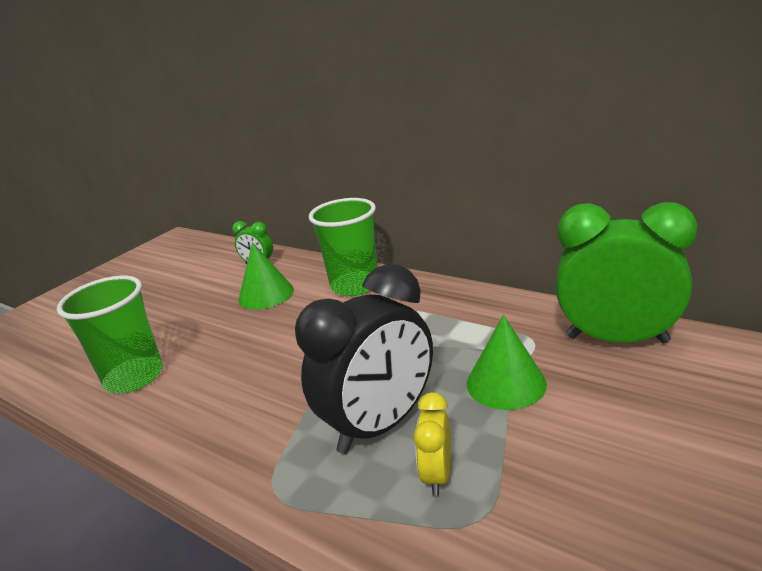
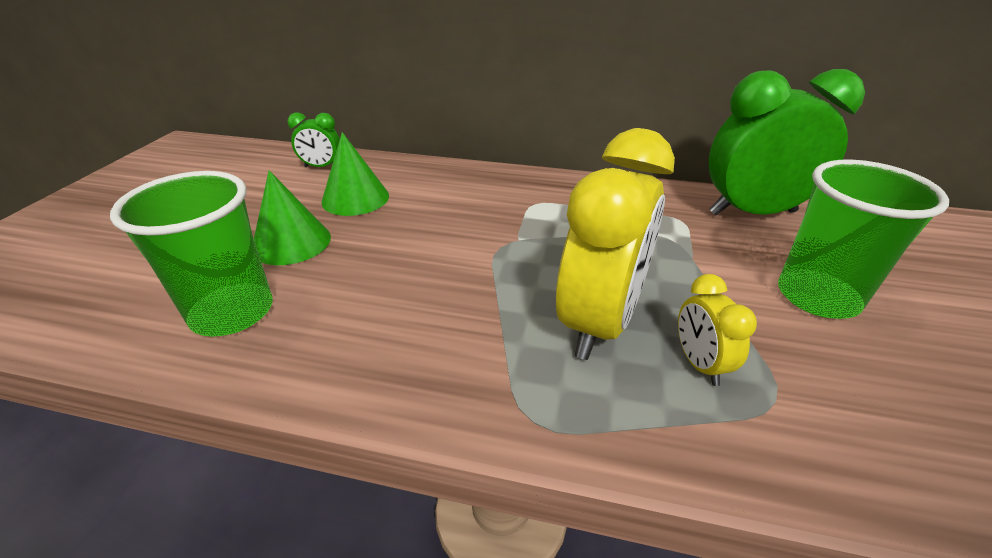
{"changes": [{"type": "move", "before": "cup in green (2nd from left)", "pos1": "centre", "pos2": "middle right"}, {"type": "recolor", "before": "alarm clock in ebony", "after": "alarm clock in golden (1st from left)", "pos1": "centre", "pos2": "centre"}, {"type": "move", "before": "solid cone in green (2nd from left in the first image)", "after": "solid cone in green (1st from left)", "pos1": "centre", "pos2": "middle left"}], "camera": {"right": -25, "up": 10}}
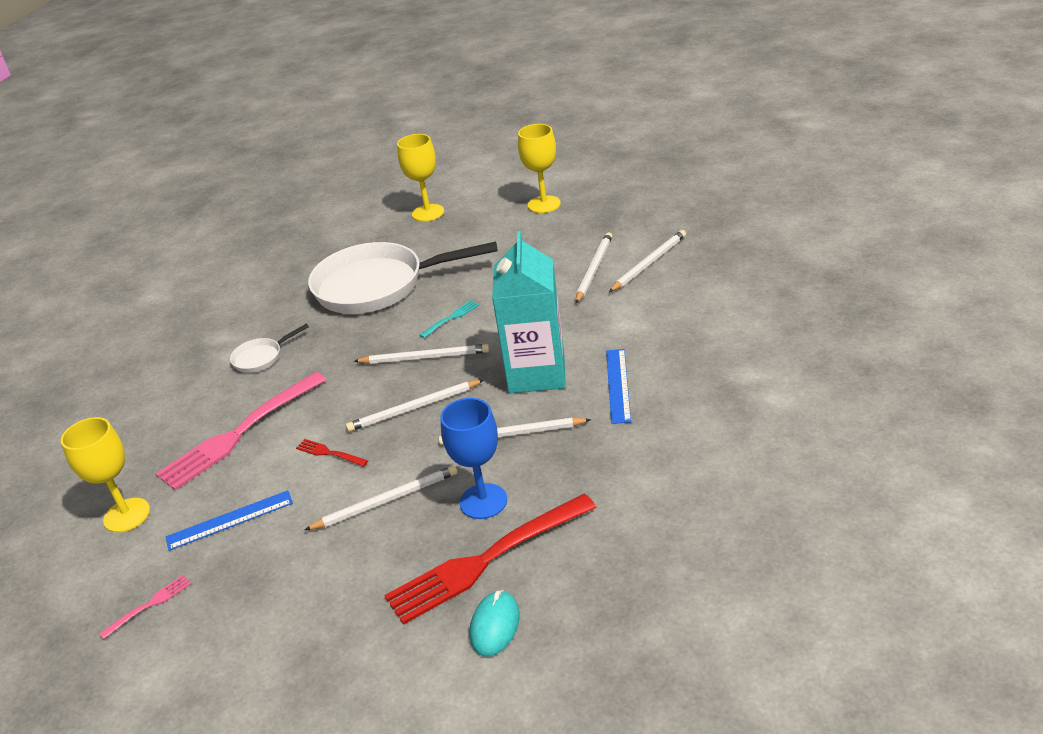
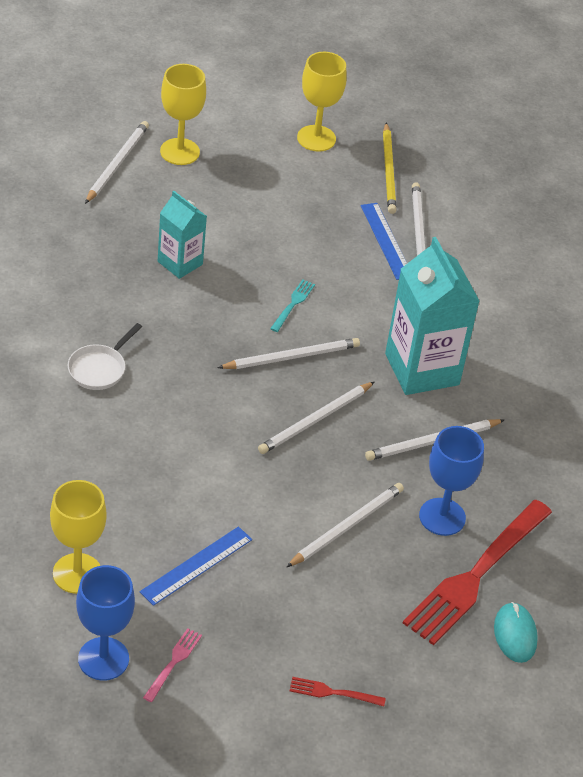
{"changes": [{"type": "move", "before": "wooden pencil in pure white (6th from left in the first image)", "after": "wooden pencil in pure white (1st from left)", "pos1": "centre", "pos2": "top left"}, {"type": "replace", "before": "frying pan in pure white (2nd from left)", "after": "juice carton in turquoise (1st from left)", "pos1": "centre", "pos2": "top left"}, {"type": "move", "before": "straightedge in royal blue (2nd from left)", "pos1": "centre", "pos2": "top centre"}, {"type": "delete", "before": "dinner fork in rosy (2nd from left)", "pos1": "middle left"}, {"type": "move", "before": "dinner fork in crimson (1st from left)", "pos1": "middle left", "pos2": "bottom centre"}, {"type": "insert", "after": "wooden pencil in golden", "pos2": "top right"}, {"type": "insert", "after": "chalice in royal blue (1st from left)", "pos2": "bottom left"}], "camera": {"right": -30, "up": 10}}
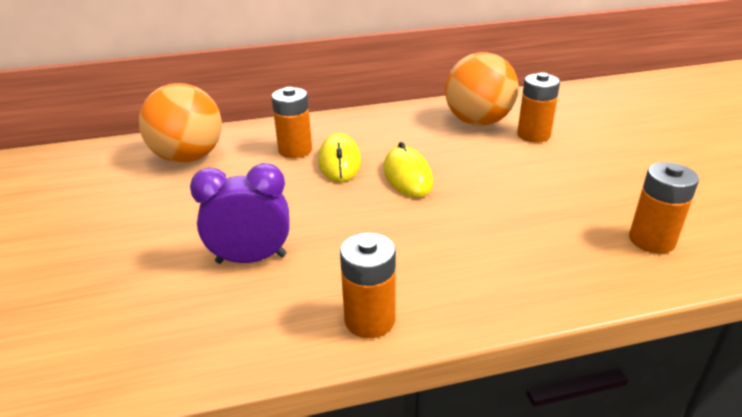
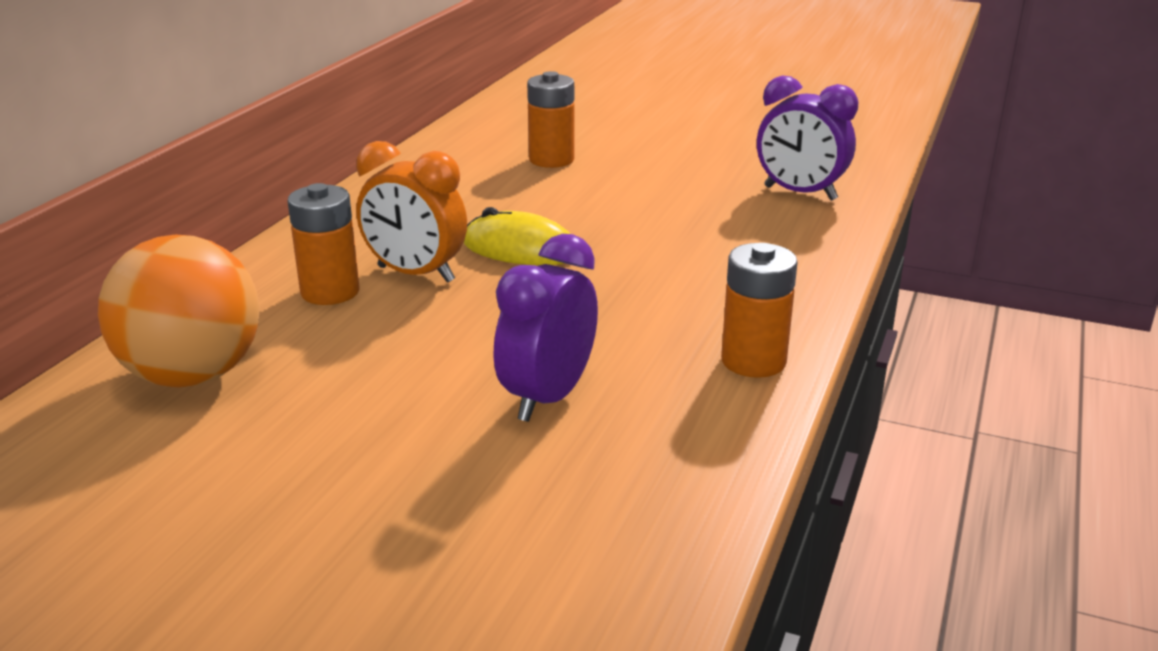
{"changes": [{"type": "delete", "before": "sphere in orange (2nd from left)", "pos1": "top centre"}, {"type": "replace", "before": "PC mouse in golden (1st from left)", "after": "alarm clock in orange", "pos1": "centre", "pos2": "top centre"}, {"type": "replace", "before": "battery in orange (4th from left)", "after": "alarm clock in royal purple (2nd from left)", "pos1": "middle right", "pos2": "top right"}], "camera": {"right": -55, "up": -5}}
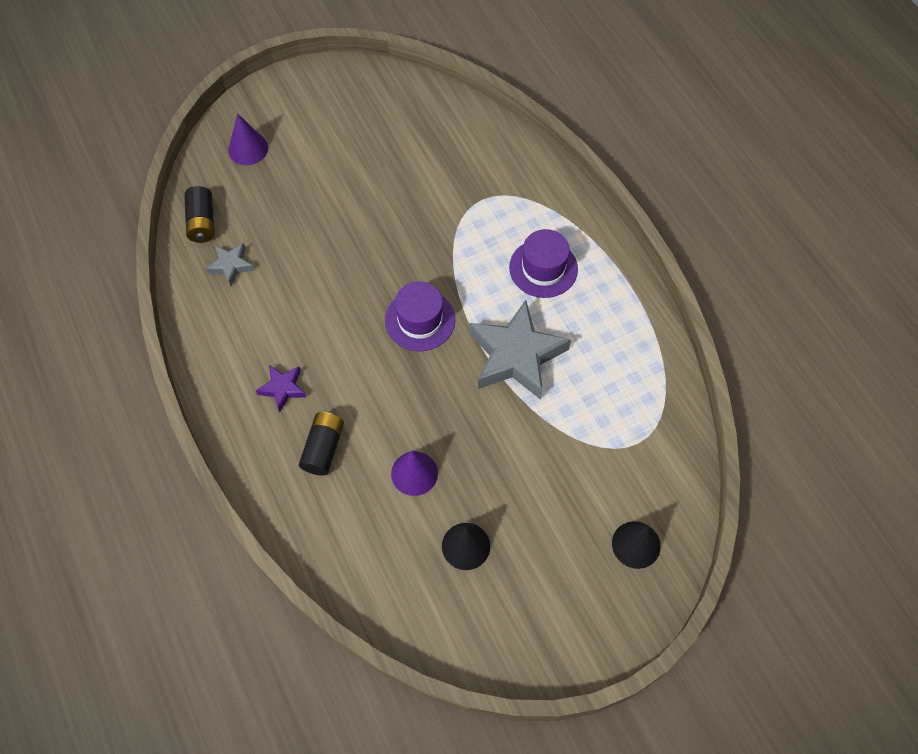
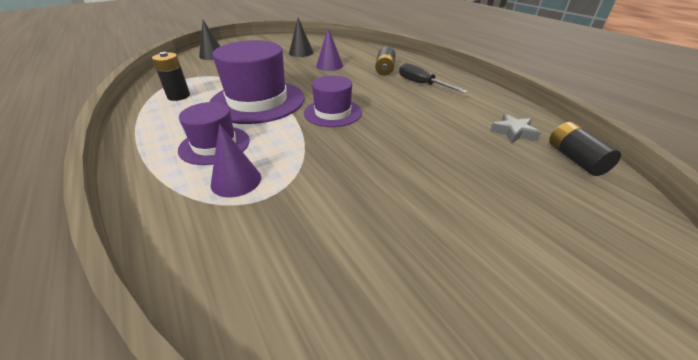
{"changes": [{"type": "move", "before": "solid cone in royal purple (1st from left)", "pos1": "top left", "pos2": "centre"}, {"type": "replace", "before": "star in ash-grey (2nd from left)", "after": "tall hat in royal purple (2nd from left)", "pos1": "centre", "pos2": "top centre"}, {"type": "replace", "before": "star in royal purple", "after": "screwdriver in ebony", "pos1": "middle left", "pos2": "top centre"}, {"type": "insert", "after": "battery in ebony (1st from left)", "pos2": "top left"}], "camera": {"right": 175, "up": -25}}
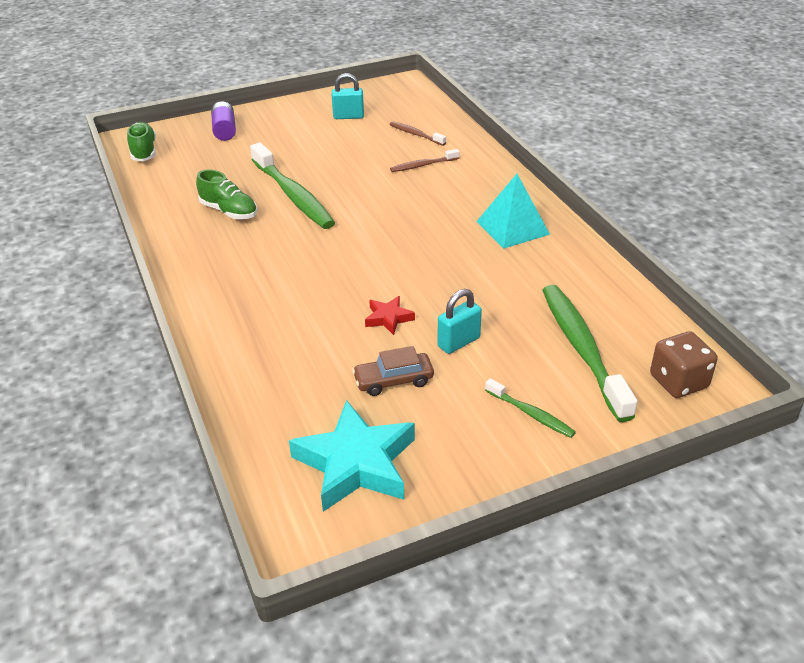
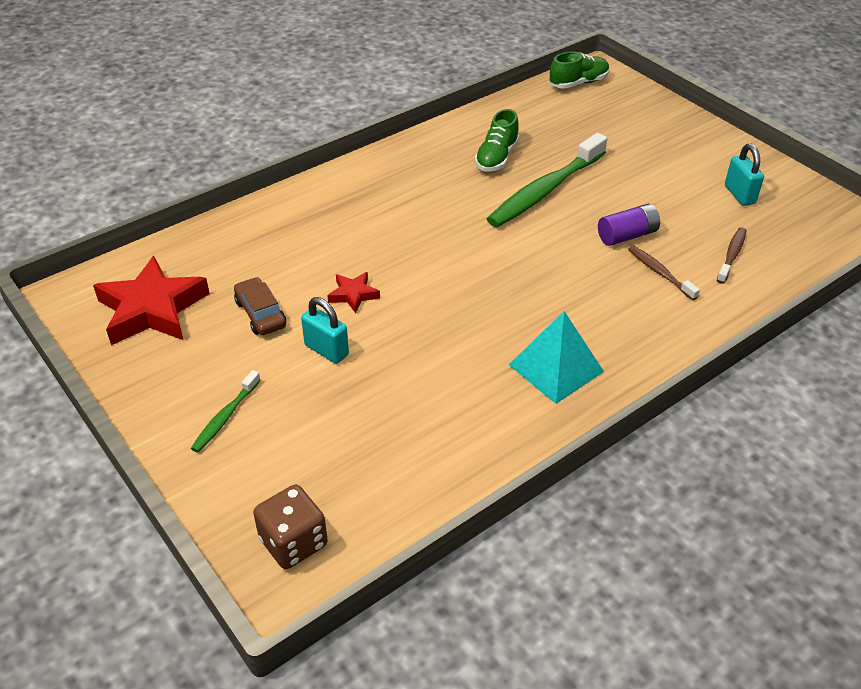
{"changes": [{"type": "move", "before": "battery in royal purple", "pos1": "top left", "pos2": "top right"}, {"type": "delete", "before": "dental brush in green (3rd from left)", "pos1": "middle right"}, {"type": "recolor", "before": "star in turquoise", "after": "star in crimson (1st from left)", "pos1": "bottom centre", "pos2": "middle left"}], "camera": {"right": 75, "up": 5}}
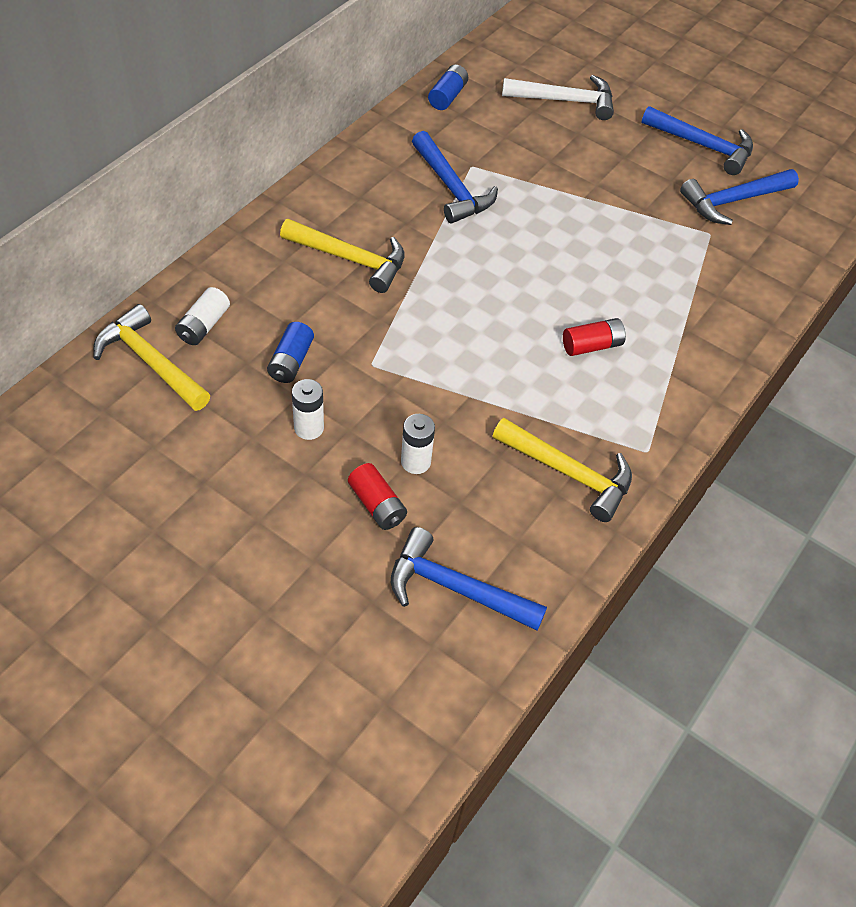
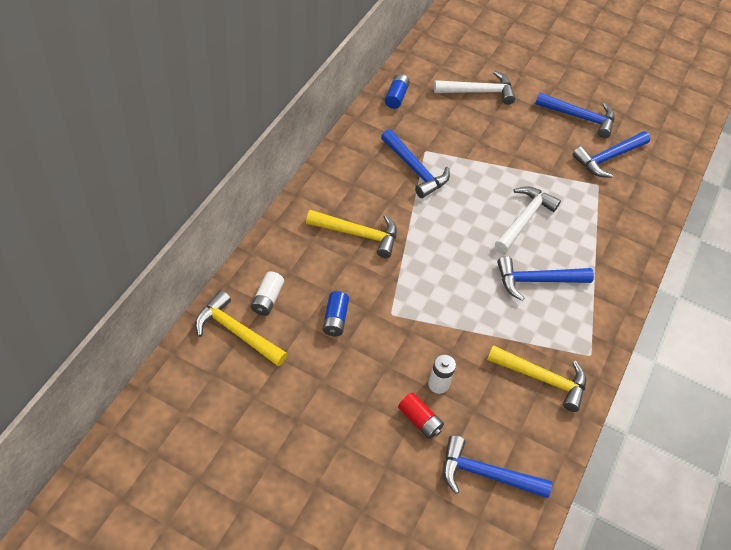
{"changes": [{"type": "replace", "before": "battery in crimson (2nd from left)", "after": "hammer in royal blue (3rd from left)", "pos1": "middle right", "pos2": "middle right"}, {"type": "delete", "before": "battery in pure white (2nd from left)", "pos1": "centre"}, {"type": "insert", "after": "hammer in pure white (2nd from left)", "pos2": "middle right"}], "camera": {"right": -10, "up": 0}}
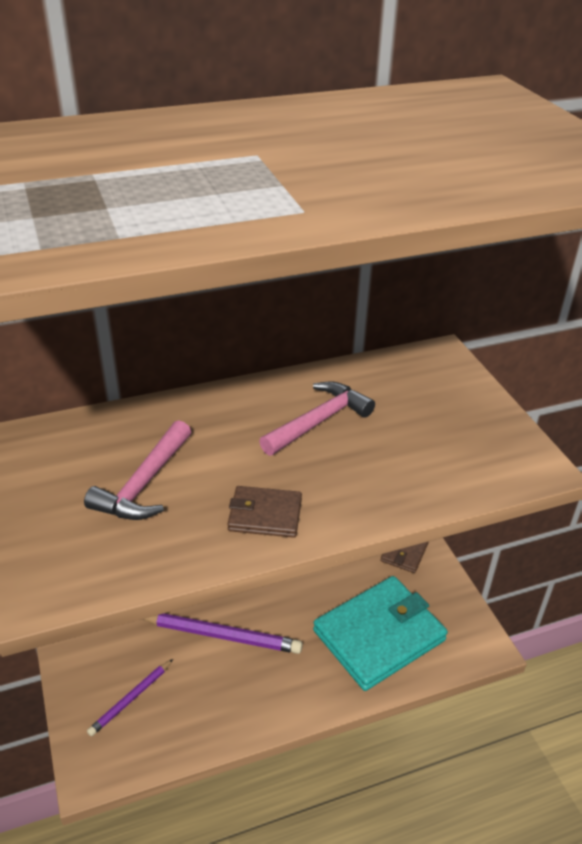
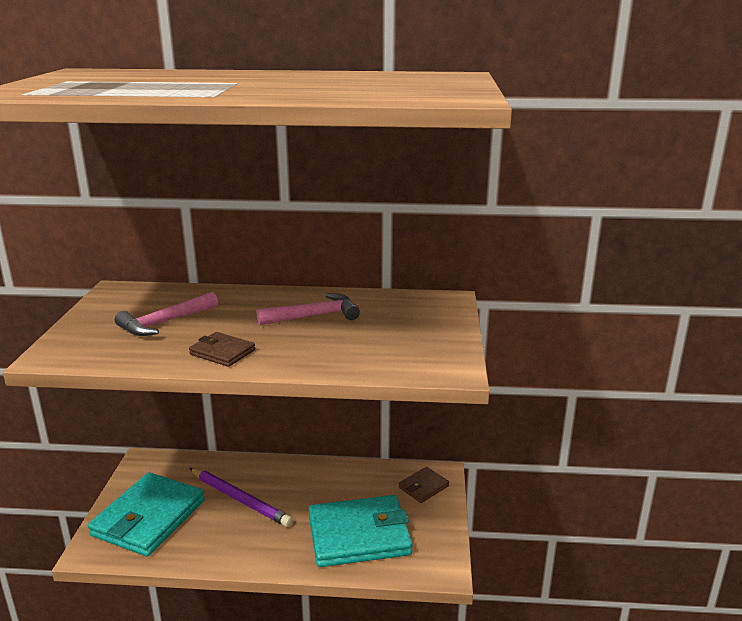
{"changes": [{"type": "replace", "before": "wooden pencil in royal purple (1st from left)", "after": "wallet in turquoise (1st from left)", "pos1": "bottom left", "pos2": "bottom left"}], "camera": {"right": 25, "up": -15}}
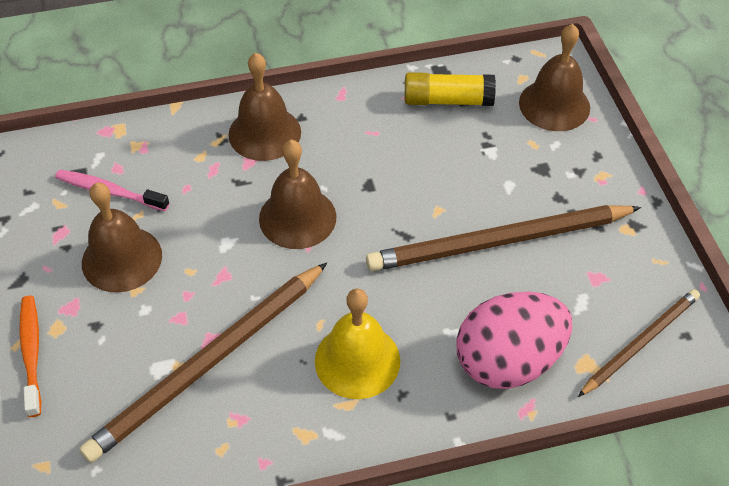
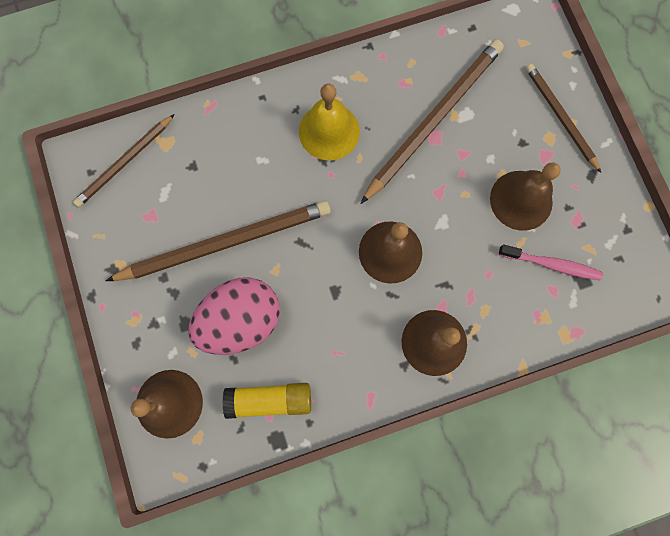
{"changes": [{"type": "move", "before": "toy egg in rosy", "pos1": "bottom right", "pos2": "centre"}, {"type": "replace", "before": "dental brush in orange", "after": "wooden pencil in dark brown (4th from left)", "pos1": "bottom left", "pos2": "top right"}], "camera": {"right": 175, "up": 25}}
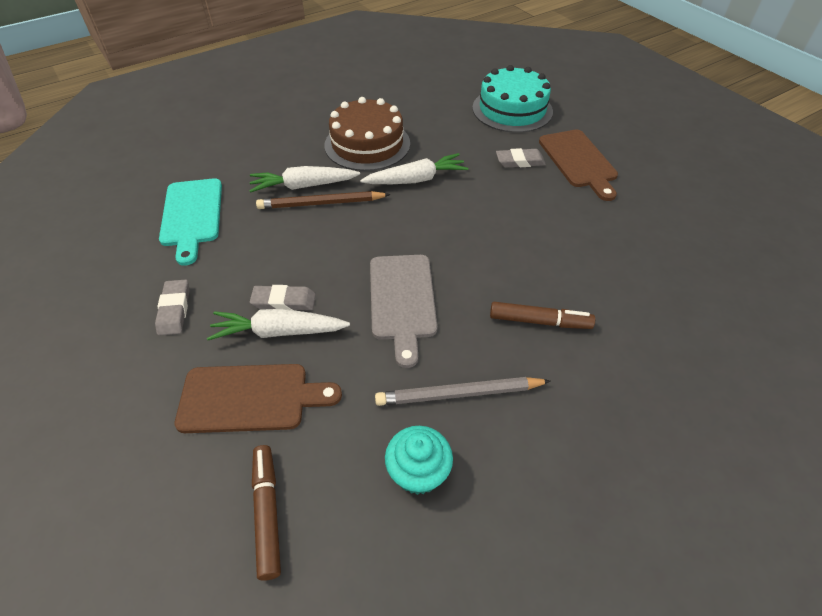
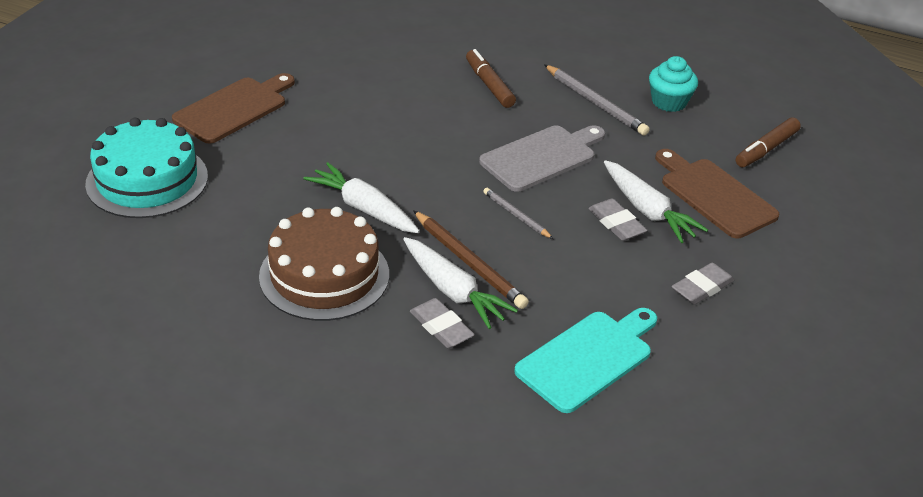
{"changes": [{"type": "move", "before": "eraser in ash-grey (3rd from left in the first image)", "after": "eraser in ash-grey (1st from left)", "pos1": "top centre", "pos2": "centre"}, {"type": "insert", "after": "wooden pencil in ash-grey (1st from left)", "pos2": "centre"}], "camera": {"right": -125, "up": -10}}
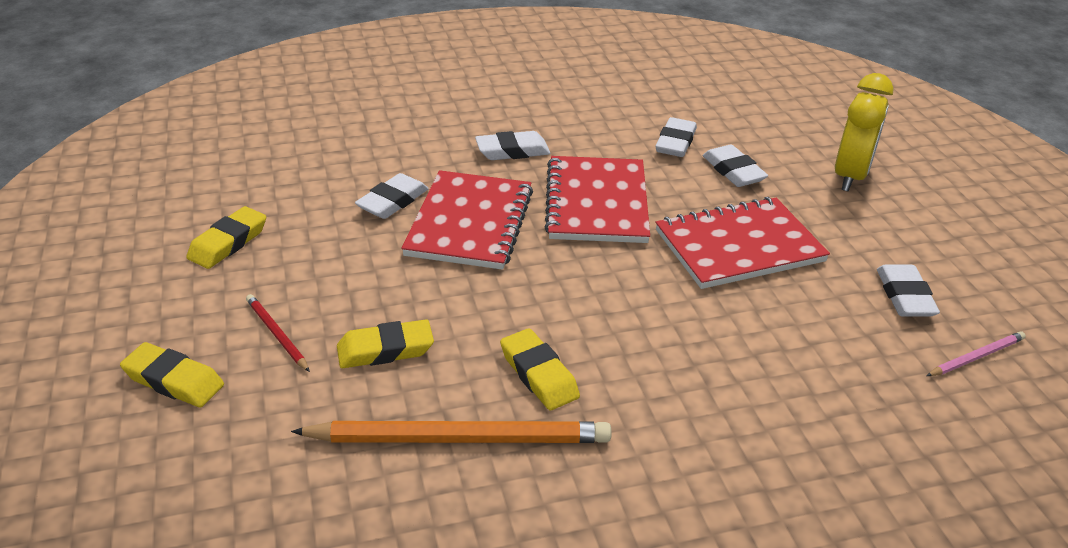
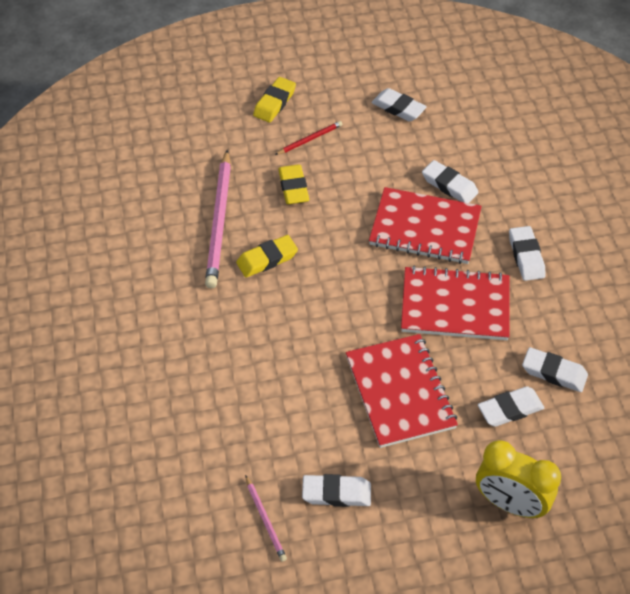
{"changes": [{"type": "recolor", "before": "eraser in golden (2nd from left)", "after": "eraser in pure white (2nd from left)", "pos1": "middle left", "pos2": "top centre"}, {"type": "recolor", "before": "wooden pencil in orange", "after": "wooden pencil in rosy (1st from left)", "pos1": "bottom centre", "pos2": "centre"}], "camera": {"right": 95, "up": 15}}
